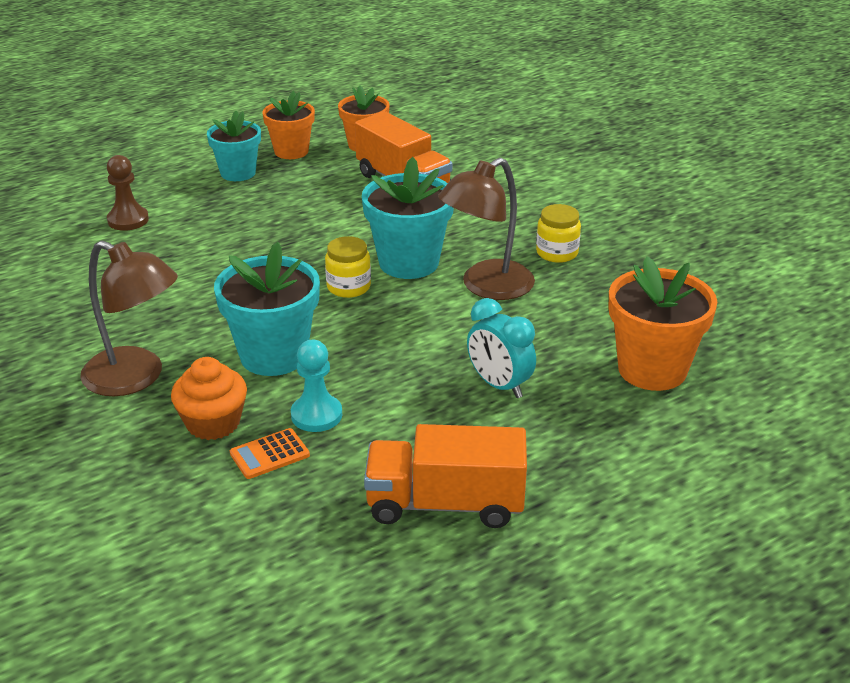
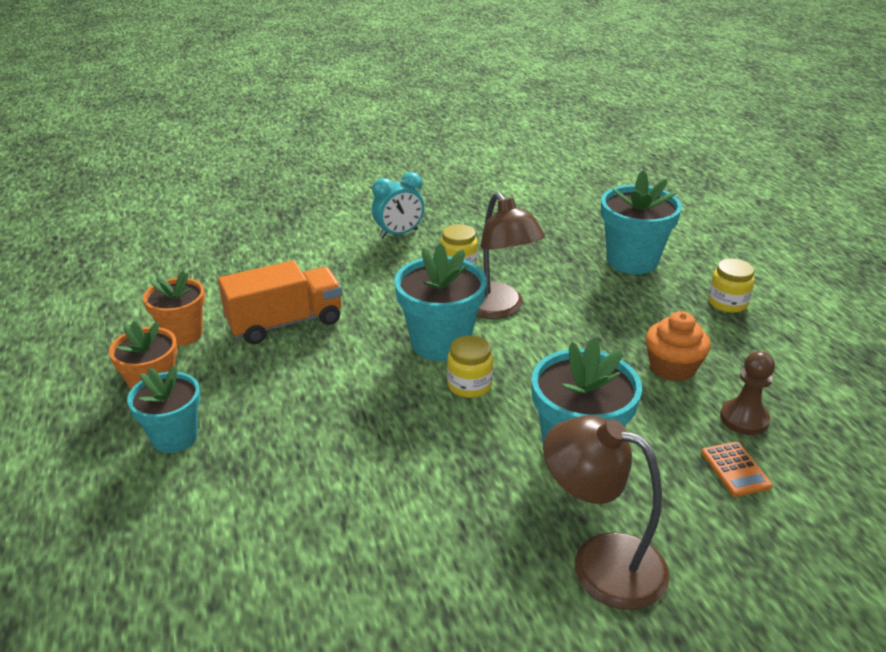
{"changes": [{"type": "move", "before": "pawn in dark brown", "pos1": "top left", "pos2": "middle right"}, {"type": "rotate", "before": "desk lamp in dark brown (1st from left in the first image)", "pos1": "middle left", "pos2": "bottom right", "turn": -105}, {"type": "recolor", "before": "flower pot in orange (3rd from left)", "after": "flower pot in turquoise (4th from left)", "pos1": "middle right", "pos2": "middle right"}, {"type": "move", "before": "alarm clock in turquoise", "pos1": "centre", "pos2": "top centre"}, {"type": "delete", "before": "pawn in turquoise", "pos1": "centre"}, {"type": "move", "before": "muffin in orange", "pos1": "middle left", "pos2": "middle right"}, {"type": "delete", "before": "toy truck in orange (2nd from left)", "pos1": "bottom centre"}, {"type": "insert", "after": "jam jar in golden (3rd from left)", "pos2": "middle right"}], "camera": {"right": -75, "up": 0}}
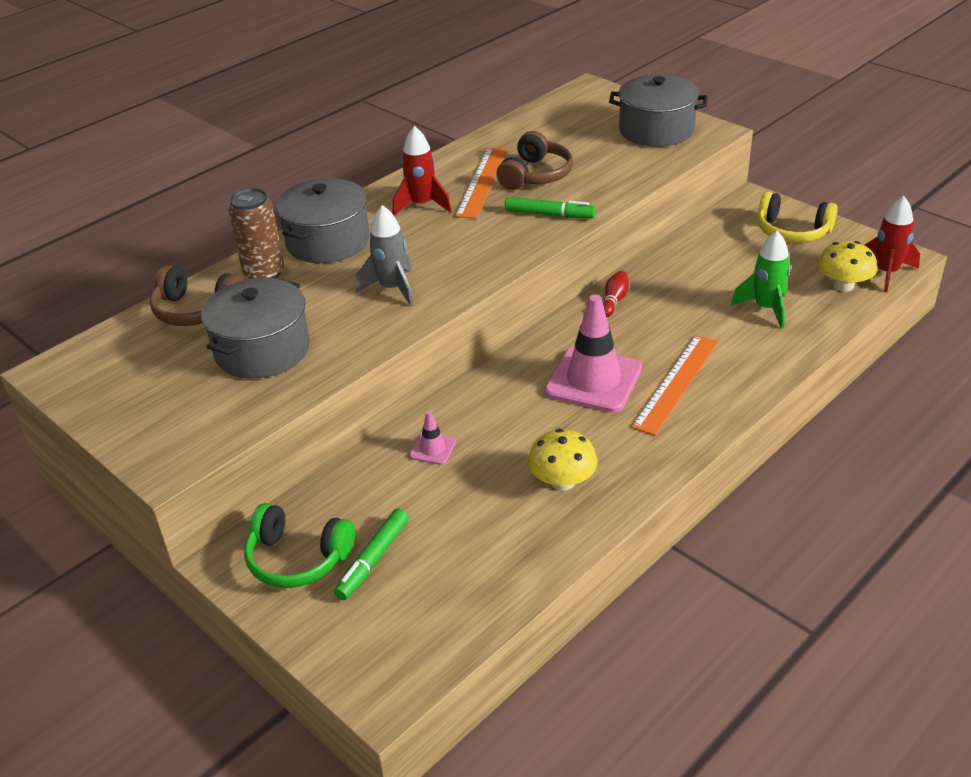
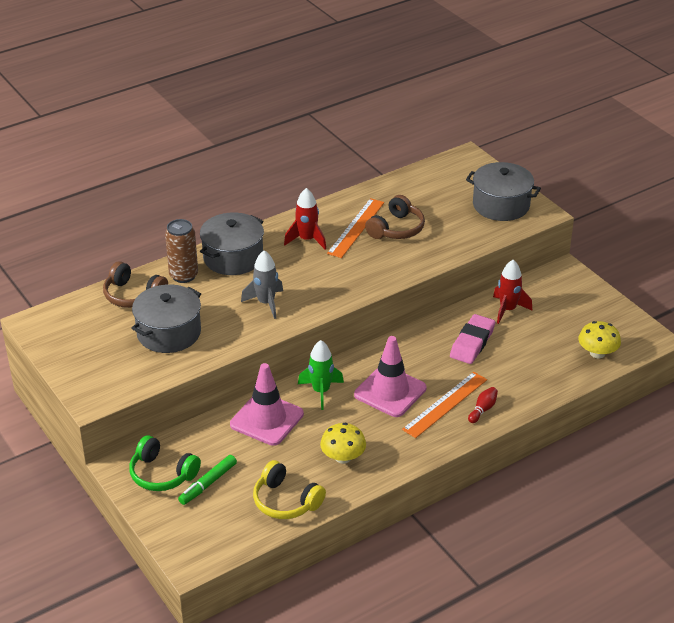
{"changes": [{"type": "move", "before": "headset in golden", "pos1": "top right", "pos2": "bottom centre"}, {"type": "move", "before": "rocket in crimson (2nd from left)", "pos1": "top right", "pos2": "middle right"}, {"type": "delete", "before": "marker pen in green (2nd from left)", "pos1": "top centre"}, {"type": "move", "before": "rocket in green", "pos1": "middle right", "pos2": "centre"}, {"type": "move", "before": "tenpin in crimson", "pos1": "centre", "pos2": "middle right"}, {"type": "resize", "before": "safety cone in rosy (1st from left)", "pos1": "centre", "pos2": "centre", "scale": 2.21}, {"type": "insert", "after": "eraser in rosy", "pos2": "middle right"}], "camera": {"right": 10, "up": 0}}
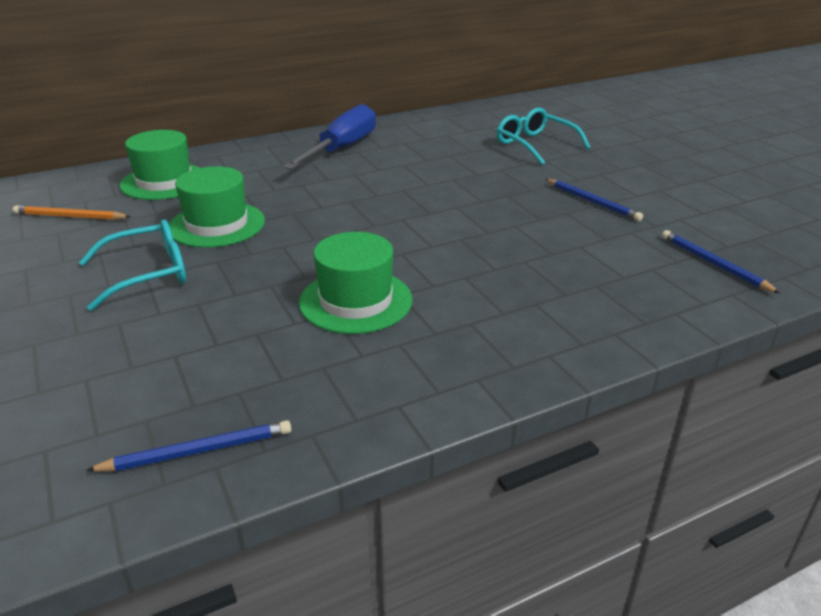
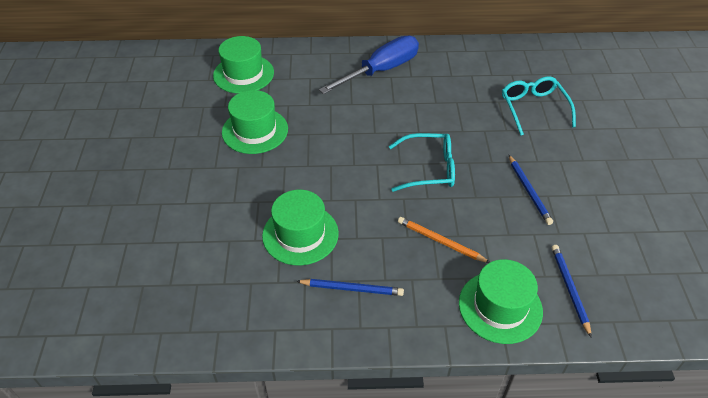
{"changes": [{"type": "move", "before": "wooden pencil in orange", "pos1": "middle left", "pos2": "centre"}, {"type": "move", "before": "eyeglasses in turquoise (1st from left)", "pos1": "middle left", "pos2": "centre"}, {"type": "move", "before": "wooden pencil in royal blue (1st from left)", "pos1": "bottom left", "pos2": "bottom centre"}, {"type": "insert", "after": "tall hat in green (4th from left)", "pos2": "bottom right"}], "camera": {"right": 25, "up": 15}}
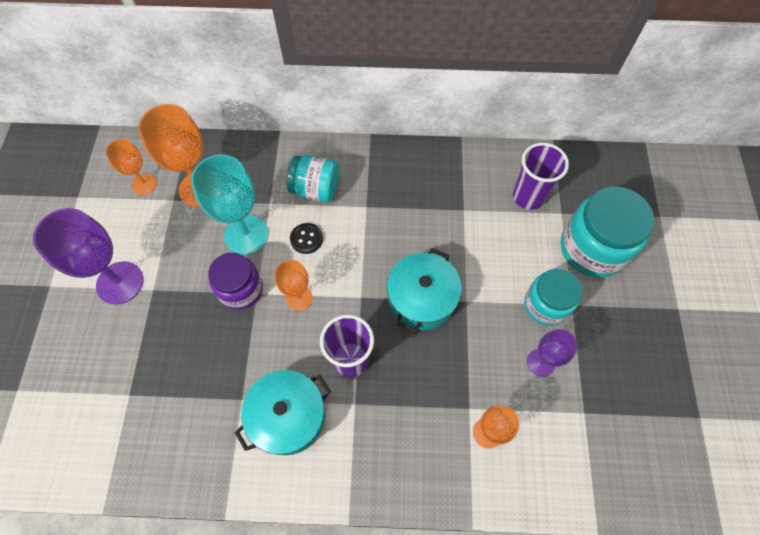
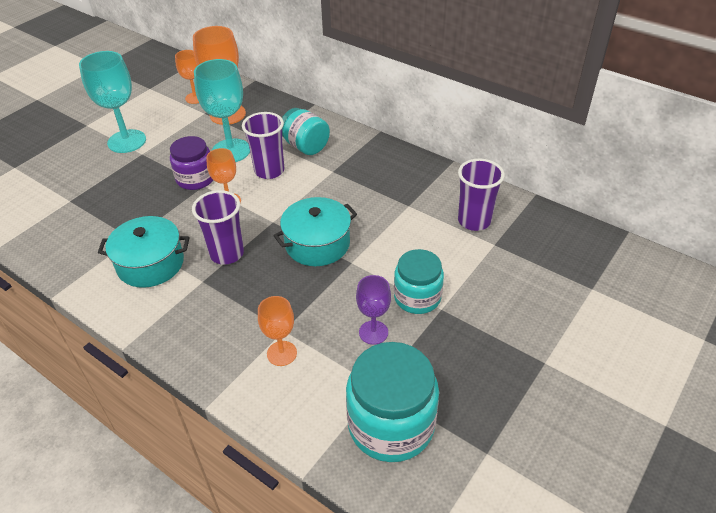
{"changes": [{"type": "move", "before": "jam jar in turquoise (3rd from left in the first image)", "after": "jam jar in turquoise (2nd from left)", "pos1": "middle right", "pos2": "bottom centre"}, {"type": "recolor", "before": "chalice in royal purple (1st from left)", "after": "chalice in turquoise (1st from left)", "pos1": "middle left", "pos2": "top left"}, {"type": "replace", "before": "button in ebony", "after": "cup in royal purple (2nd from left)", "pos1": "centre", "pos2": "top centre"}], "camera": {"right": 35, "up": -20}}
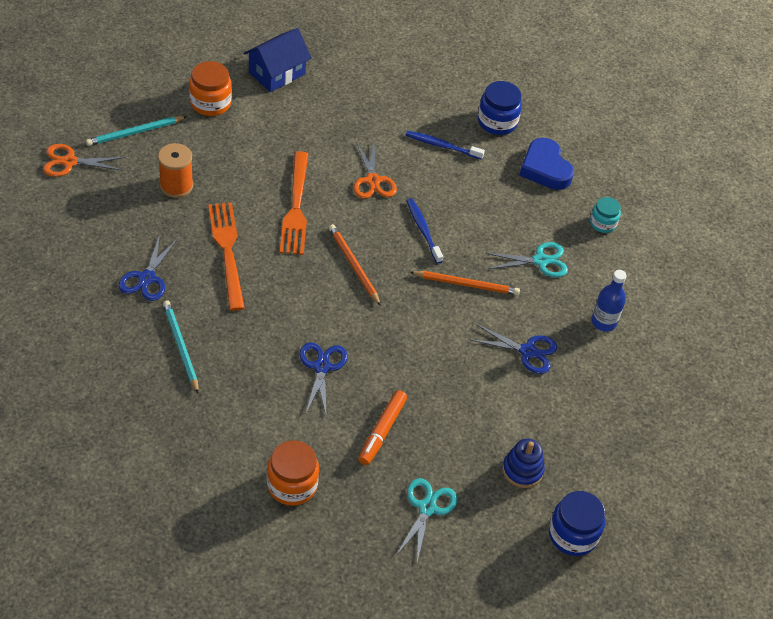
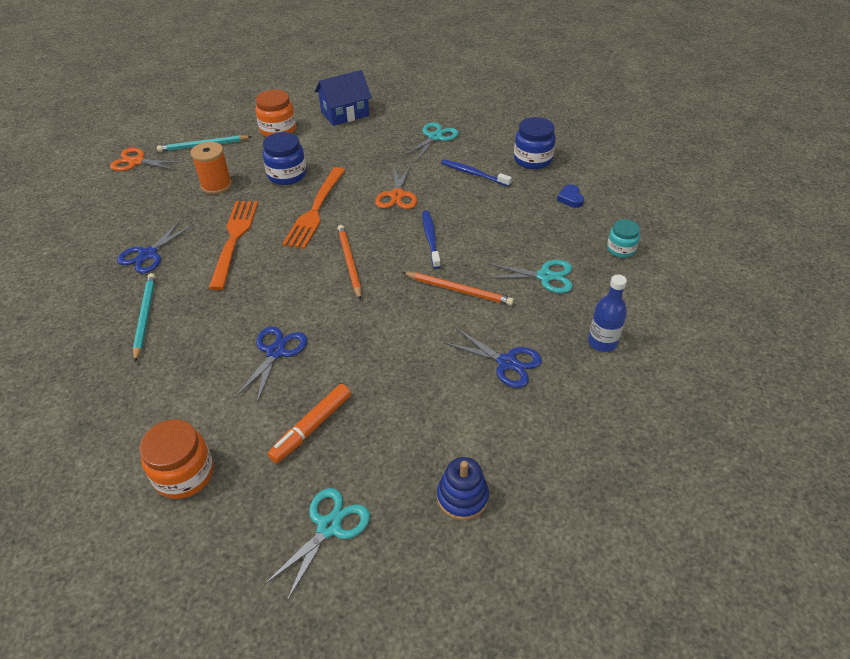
{"changes": [{"type": "resize", "before": "love heart in royal blue", "pos1": "top right", "pos2": "top right", "scale": 0.5}, {"type": "move", "before": "jam jar in royal blue (2nd from left in the first image)", "after": "jam jar in royal blue (1st from left)", "pos1": "bottom right", "pos2": "top centre"}, {"type": "insert", "after": "scissors in turquoise (2nd from left)", "pos2": "top centre"}], "camera": {"right": 20, "up": -5}}
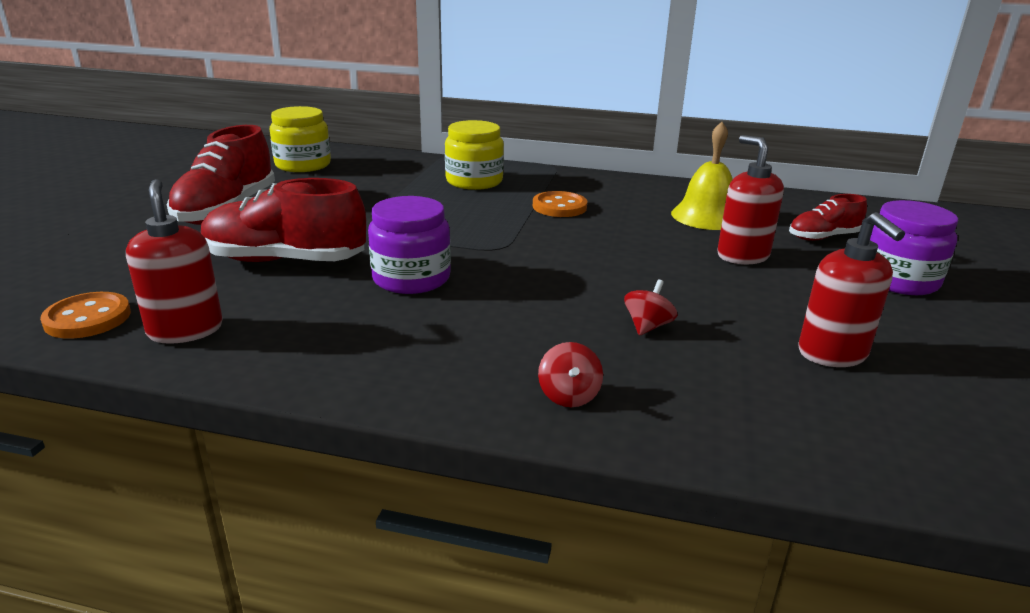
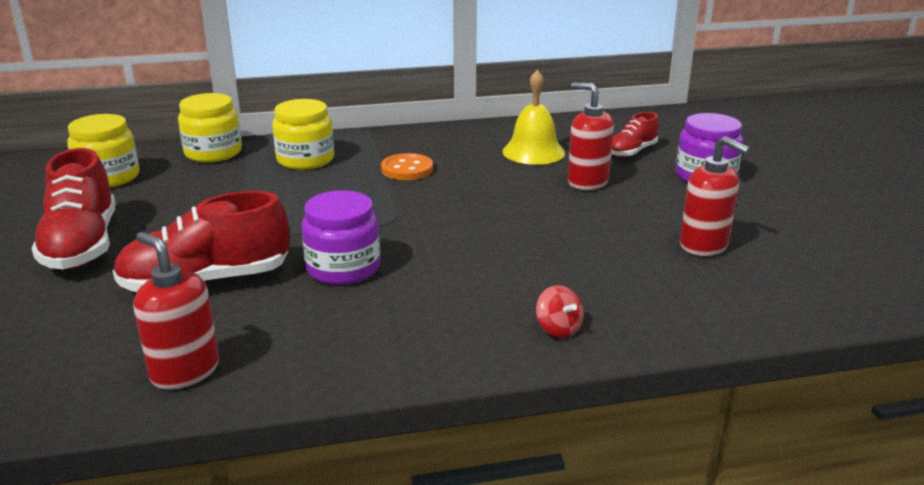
{"changes": [{"type": "delete", "before": "whirligig in crimson (2nd from left)", "pos1": "centre"}, {"type": "delete", "before": "button in orange (1st from left)", "pos1": "middle left"}, {"type": "insert", "after": "jam jar in golden (2nd from left)", "pos2": "top left"}], "camera": {"right": -25, "up": 0}}
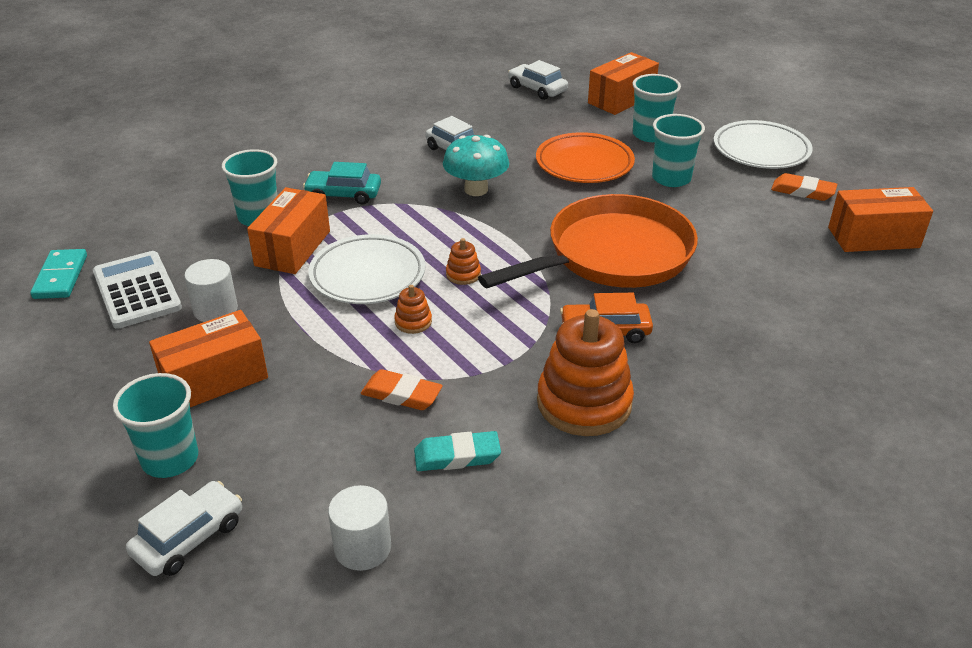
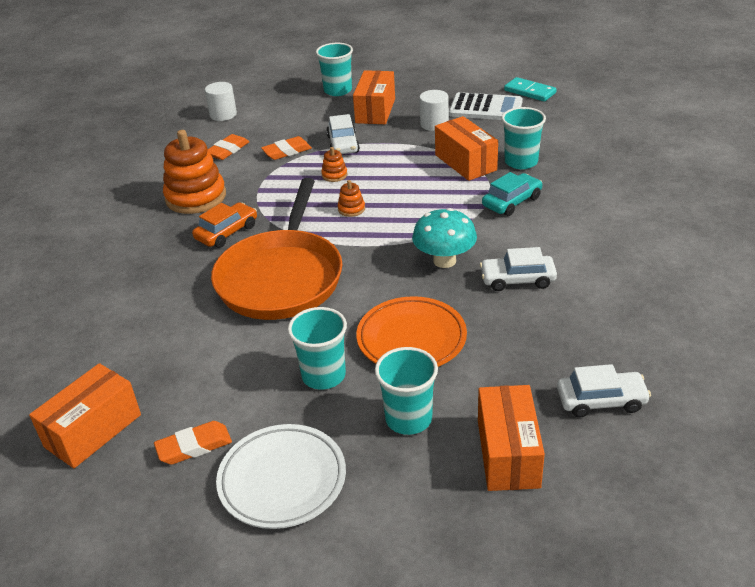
{"changes": [{"type": "delete", "before": "dinner plate in pure white (1st from left)", "pos1": "centre"}, {"type": "recolor", "before": "eraser in turquoise", "after": "eraser in orange (2nd from left)", "pos1": "bottom centre", "pos2": "top left"}, {"type": "move", "before": "toy car in pure white (1st from left)", "pos1": "bottom left", "pos2": "top centre"}], "camera": {"right": 135, "up": 0}}
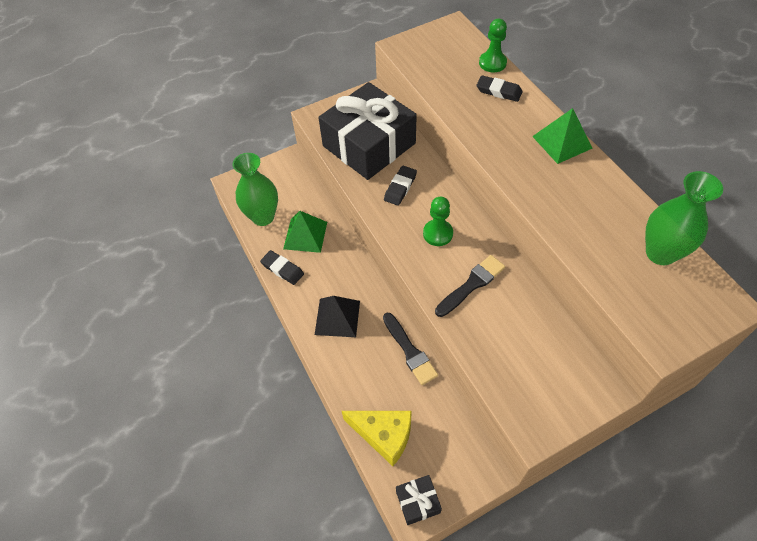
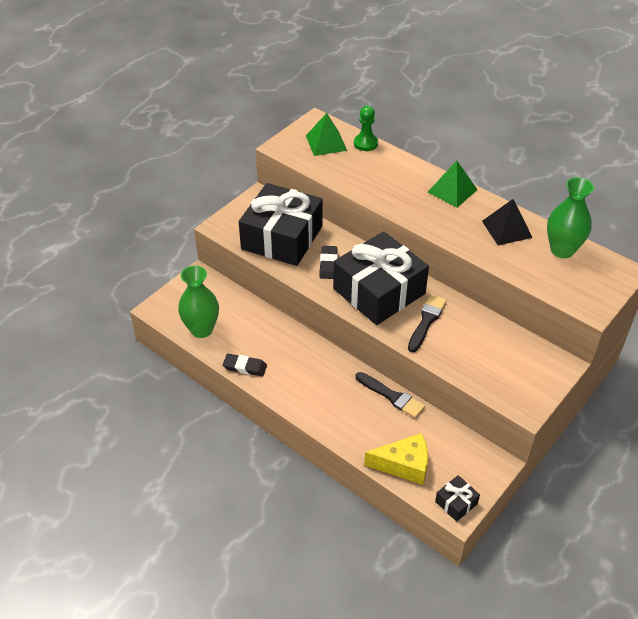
{"changes": [{"type": "delete", "before": "eraser in ebony (3rd from left)", "pos1": "top centre"}, {"type": "replace", "before": "pawn in green (1st from left)", "after": "present in ebony (2nd from left)", "pos1": "centre", "pos2": "centre"}, {"type": "move", "before": "pyramid in green (1st from left)", "pos1": "centre", "pos2": "top centre"}, {"type": "move", "before": "pyramid in ebony", "pos1": "centre", "pos2": "middle right"}], "camera": {"right": -25, "up": -10}}
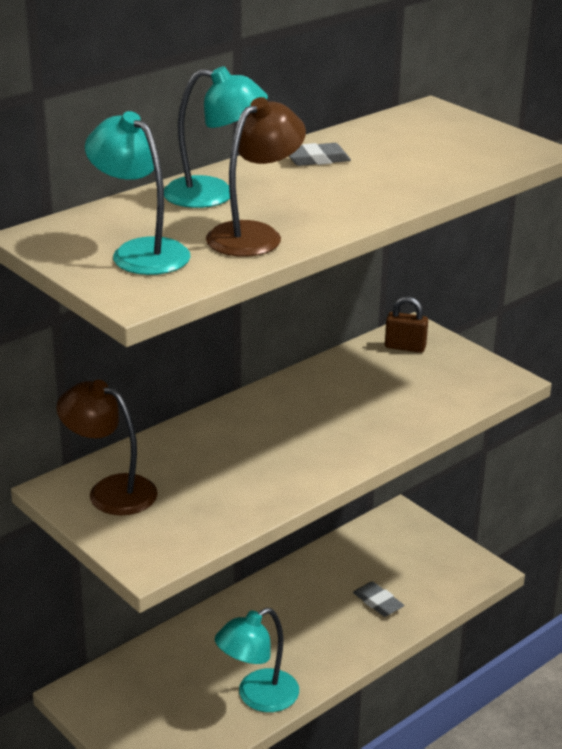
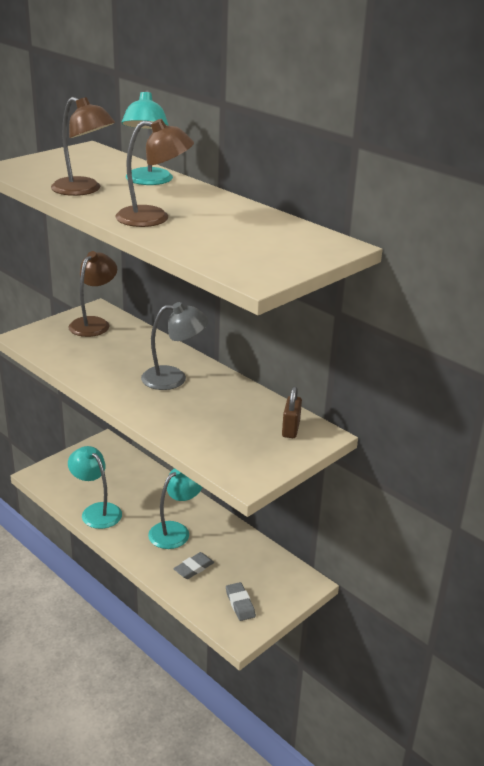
{"changes": [{"type": "move", "before": "desk lamp in turquoise (1st from left in the first image)", "after": "desk lamp in turquoise (3rd from left)", "pos1": "top left", "pos2": "centre"}, {"type": "move", "before": "eraser in ash-grey (1st from left in the first image)", "after": "eraser in ash-grey (2nd from left)", "pos1": "top centre", "pos2": "bottom centre"}, {"type": "insert", "after": "desk lamp in dark brown (3rd from left)", "pos2": "top left"}, {"type": "insert", "after": "desk lamp in ash-grey", "pos2": "centre"}], "camera": {"right": 85, "up": 0}}
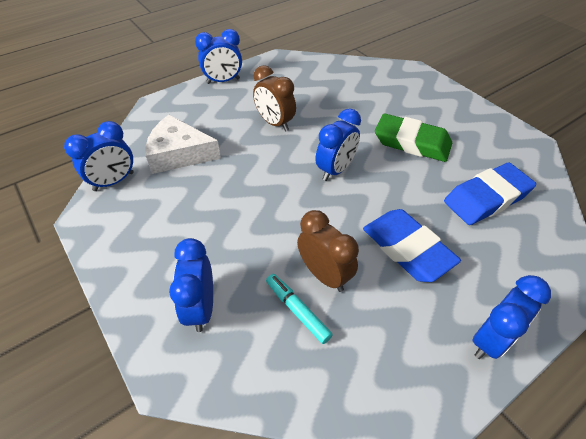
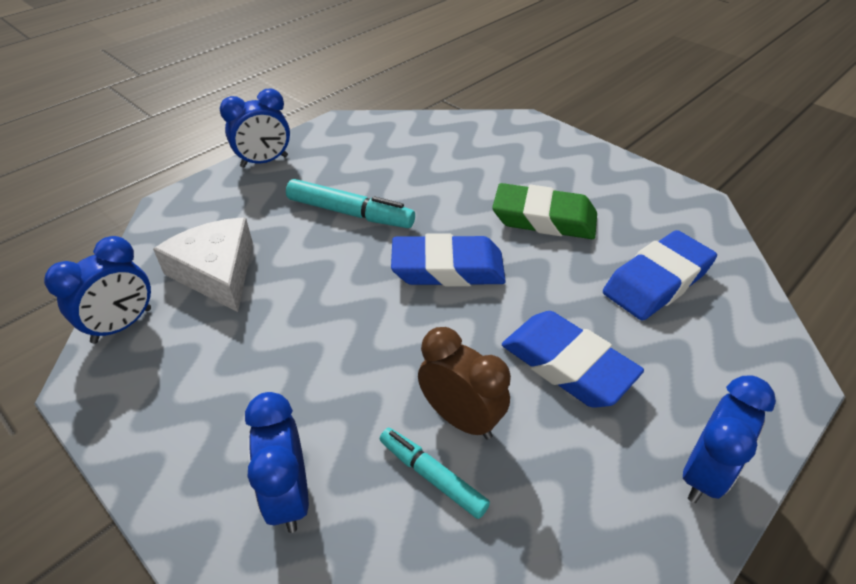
{"changes": [{"type": "replace", "before": "alarm clock in dark brown (1st from left)", "after": "marker pen in turquoise (1st from left)", "pos1": "top centre", "pos2": "centre"}, {"type": "replace", "before": "alarm clock in royal blue (4th from left)", "after": "eraser in royal blue (1st from left)", "pos1": "top centre", "pos2": "centre"}, {"type": "rotate", "before": "cheese in pure white", "pos1": "top left", "pos2": "middle left", "turn": 60}], "camera": {"right": -10, "up": -5}}
